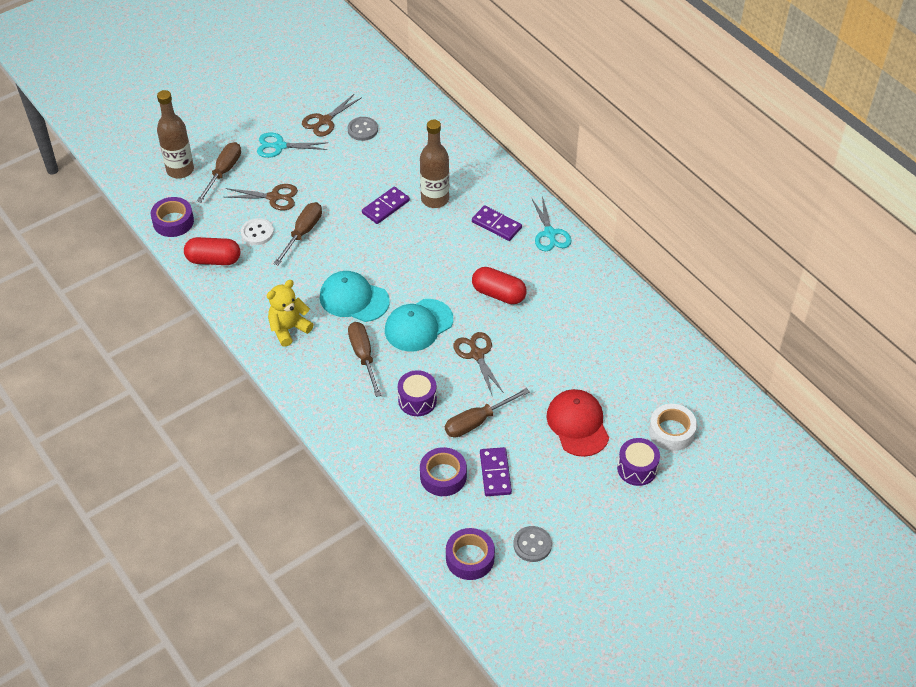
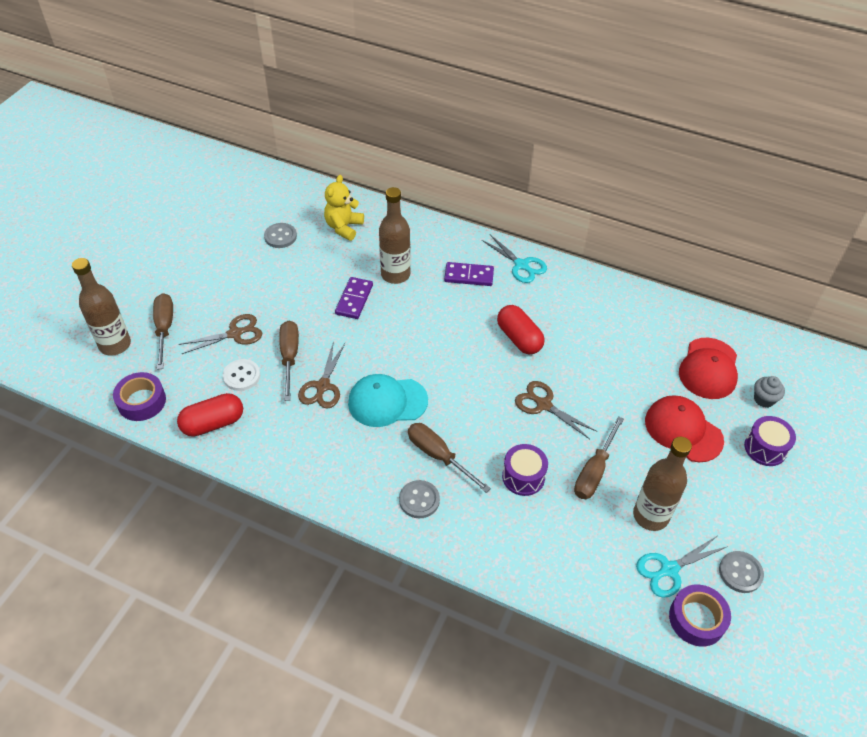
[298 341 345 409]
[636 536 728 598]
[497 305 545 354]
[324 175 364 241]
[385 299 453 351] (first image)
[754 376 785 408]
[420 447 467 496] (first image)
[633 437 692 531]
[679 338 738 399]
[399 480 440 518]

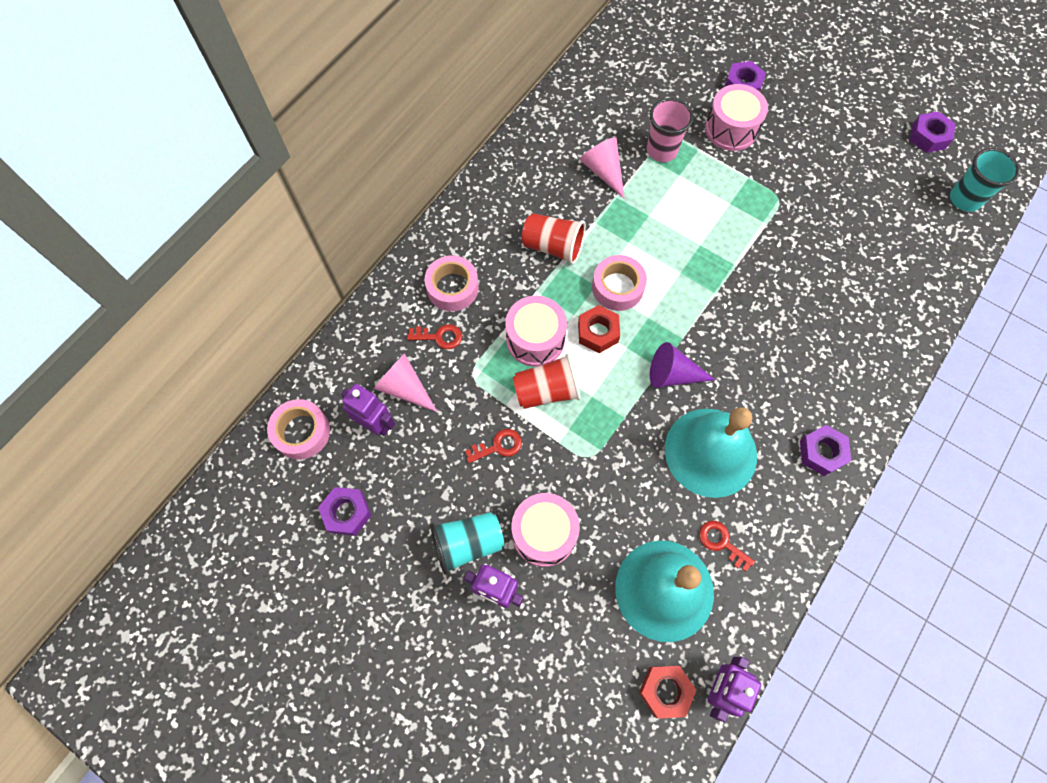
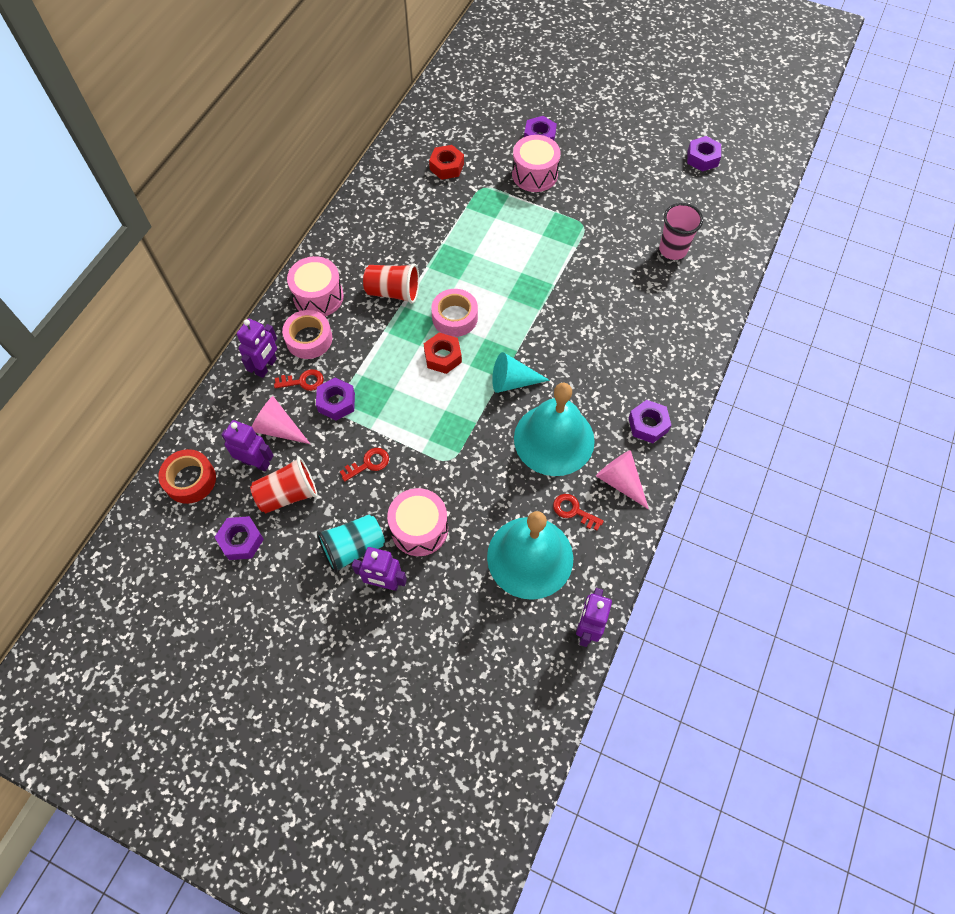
[659 203 703 260]
[596 450 649 509]
[950 148 1020 212] (first image)
[287 256 344 316]
[492 352 550 393]
[250 457 317 513]
[158 449 216 504]
[429 145 464 180]
[237 319 277 378]
[316 377 355 421]

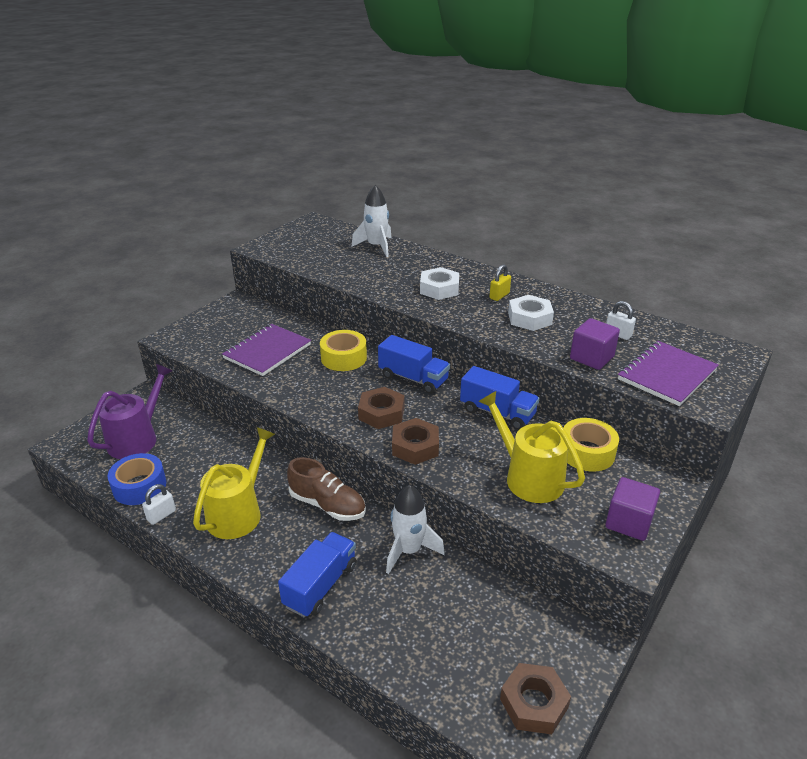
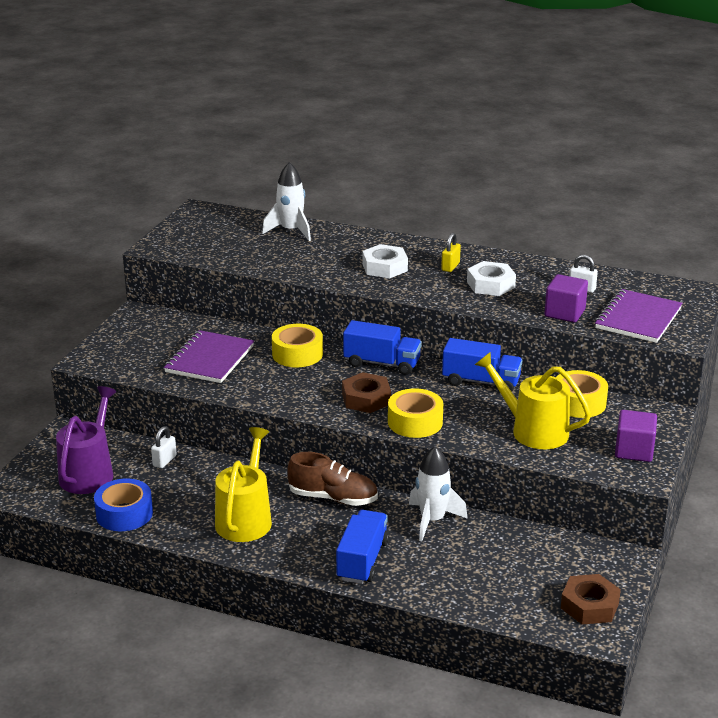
[388 388 443 438]
[151 426 177 468]

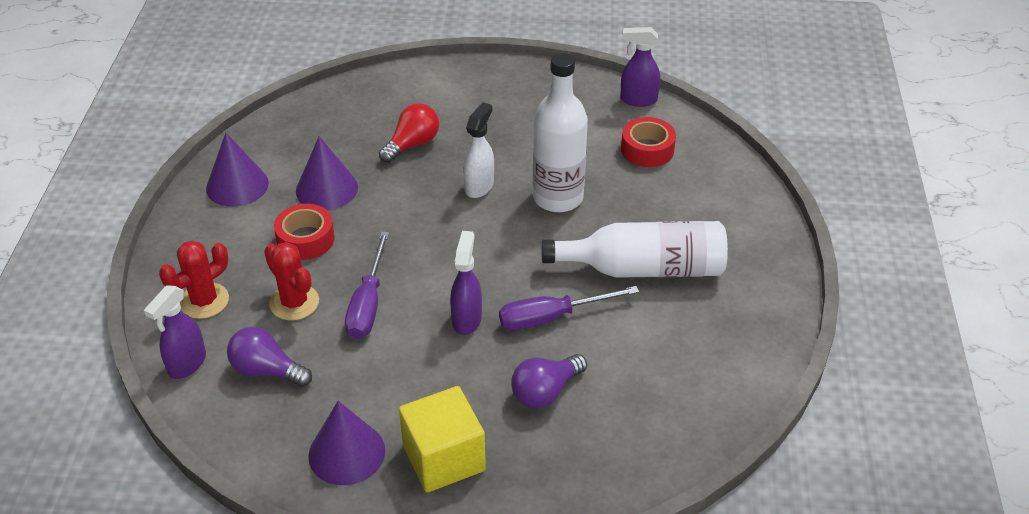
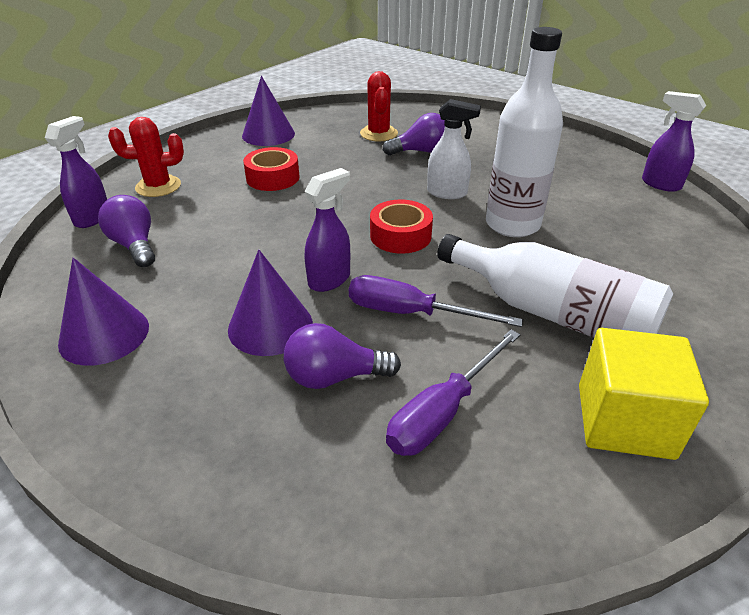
[427 99 481 199]
[383 113 445 155]
[370 200 433 254]
[228 249 313 356]
[386 330 520 456]
[360 71 398 141]
[45 116 107 228]
[579 328 709 460]

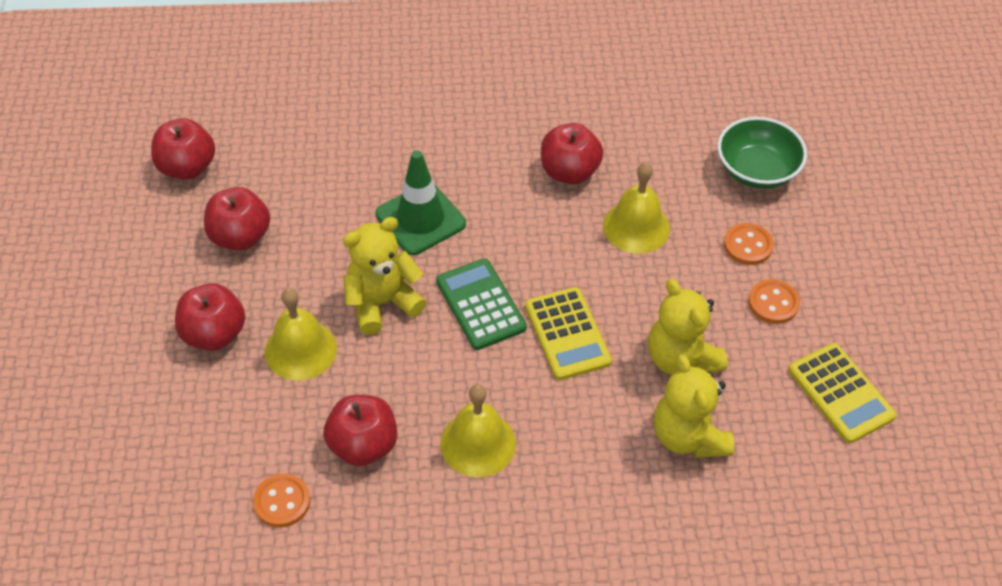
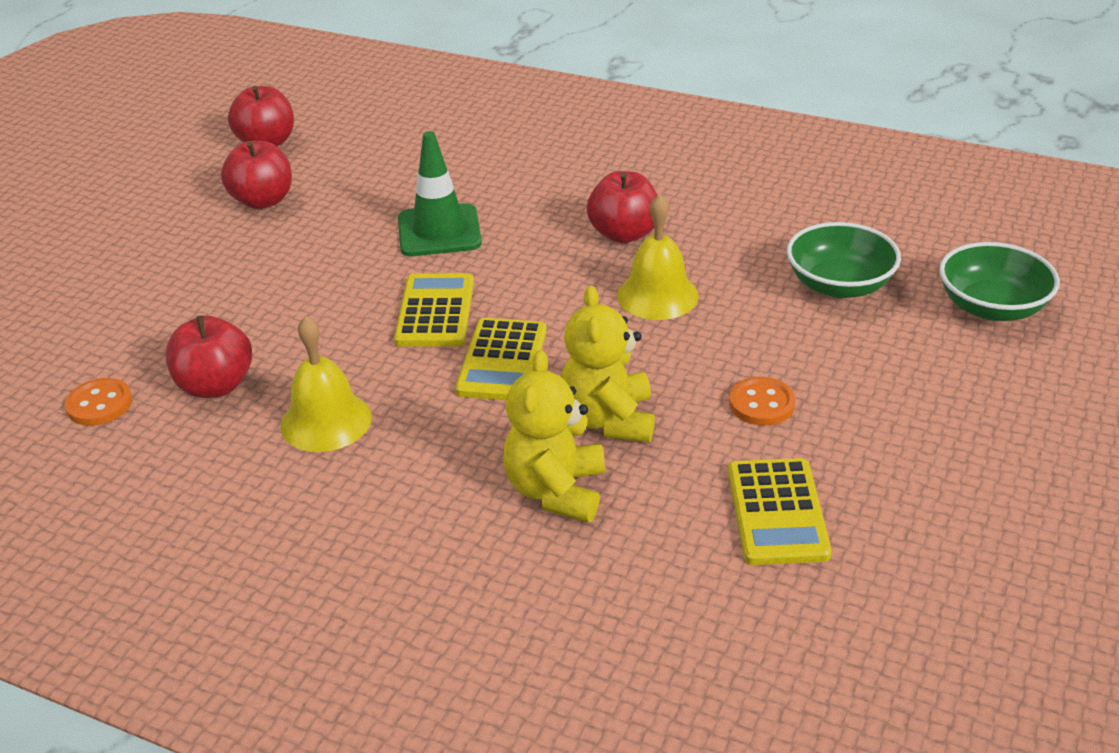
[343 217 426 335] (first image)
[724 223 774 265] (first image)
[394 273 474 347]
[175 283 245 351] (first image)
[265 288 337 381] (first image)
[939 242 1060 321]

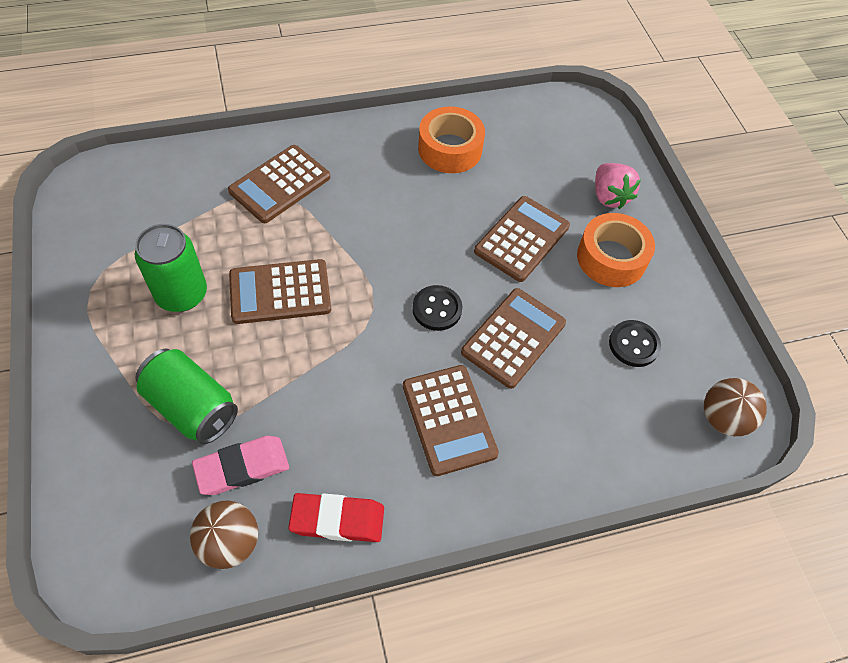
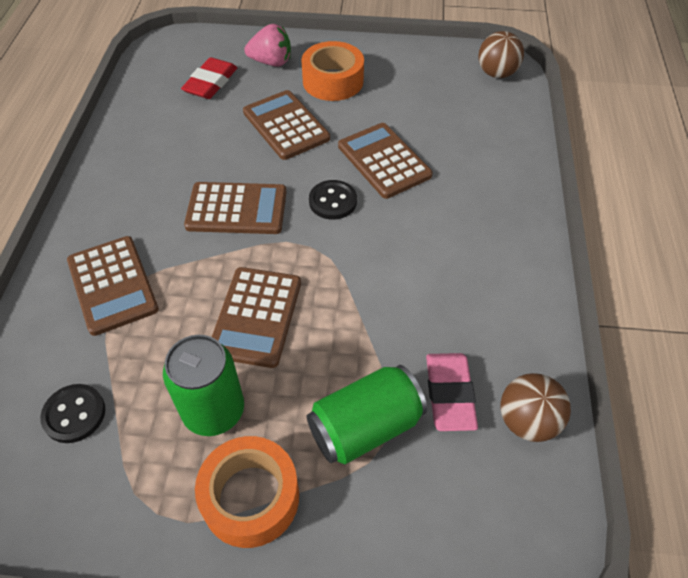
[195 436 299 548]
[40 384 105 443]
[184 182 286 234]
[181 57 237 99]

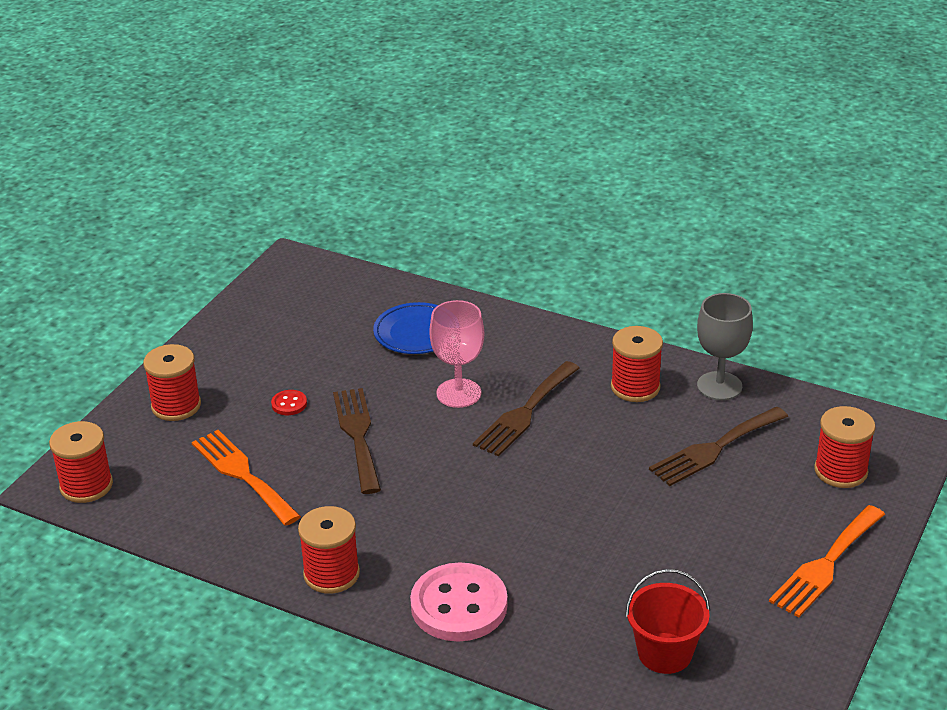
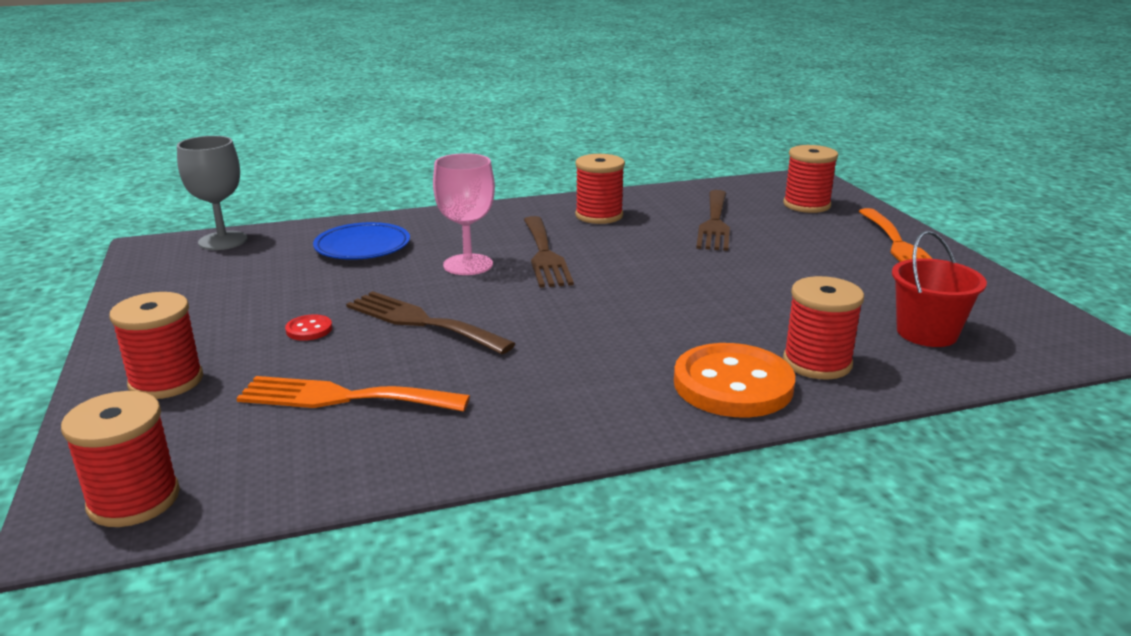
[177 136 247 250]
[783 276 864 380]
[674 343 795 417]

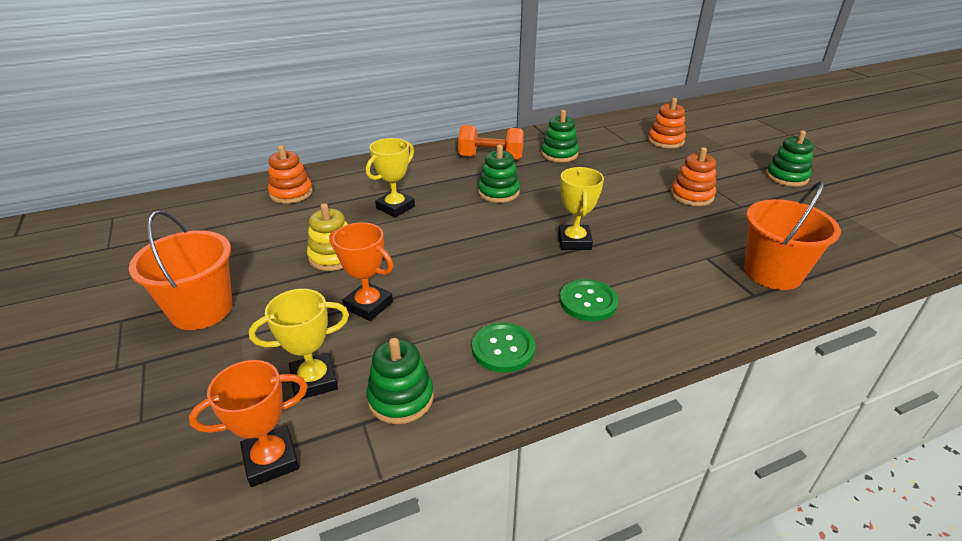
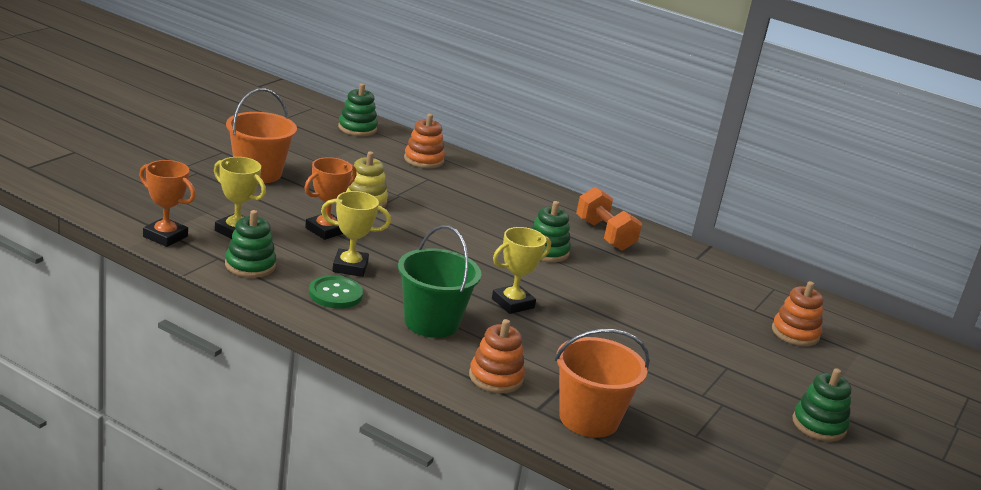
[338 83 378 136]
[321 191 391 277]
[469 319 525 393]
[304 157 357 240]
[398 225 481 338]

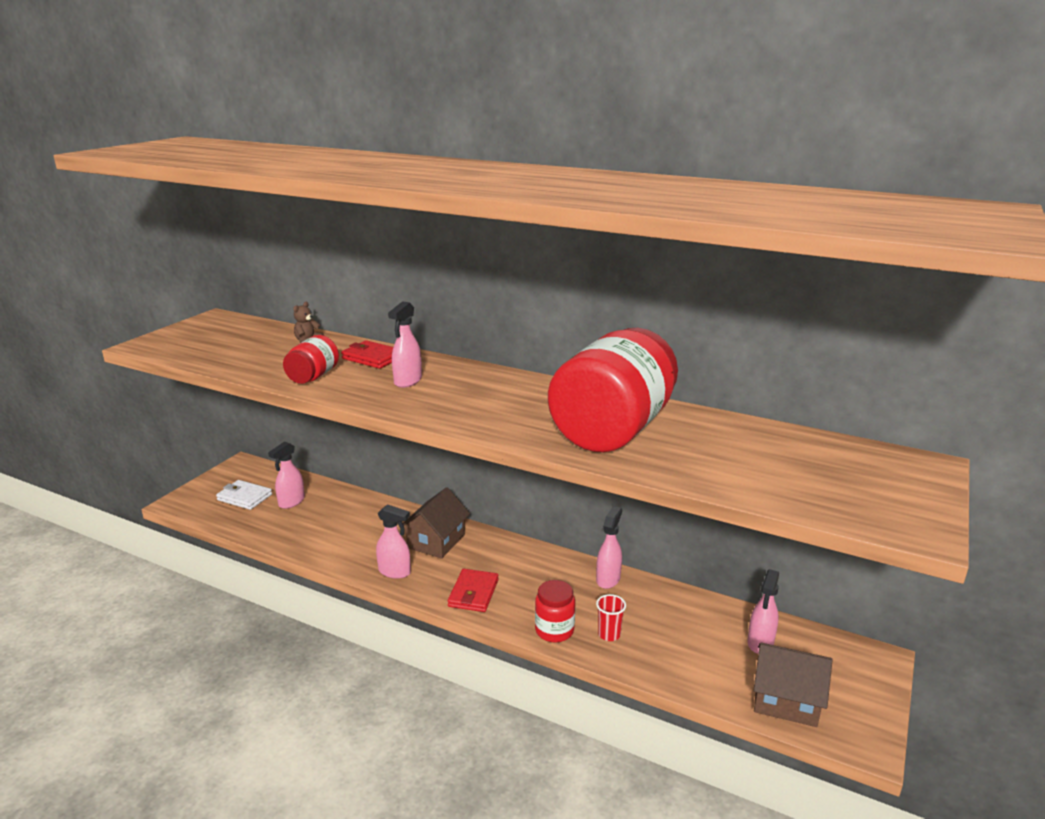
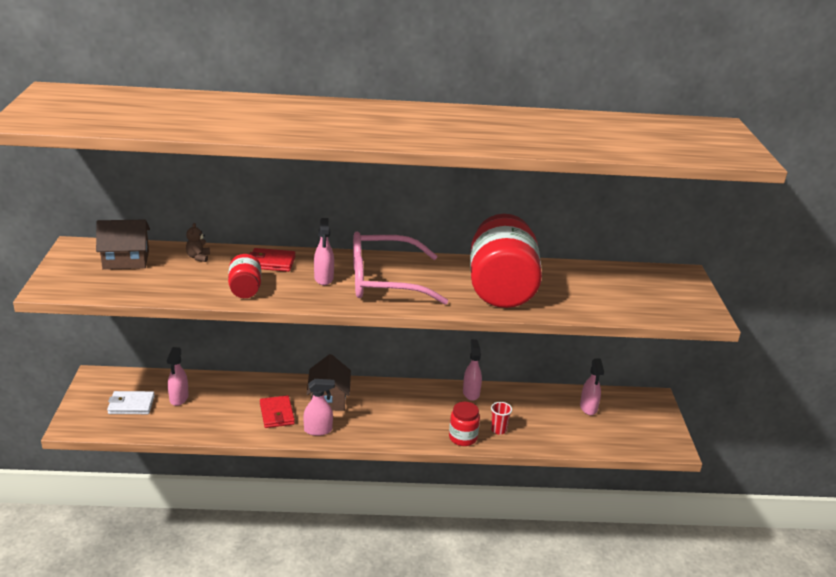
[260 395 295 428]
[96 219 150 270]
[353 232 448 305]

